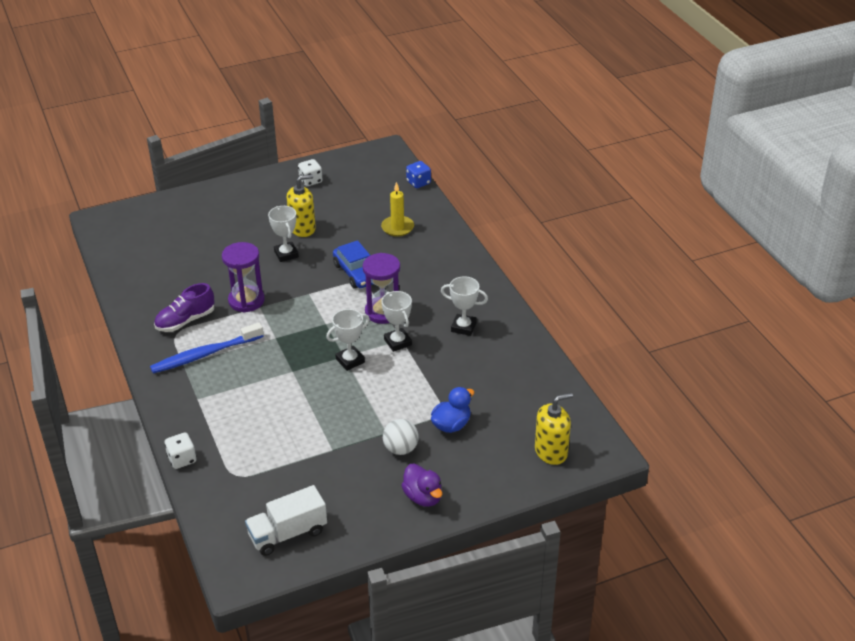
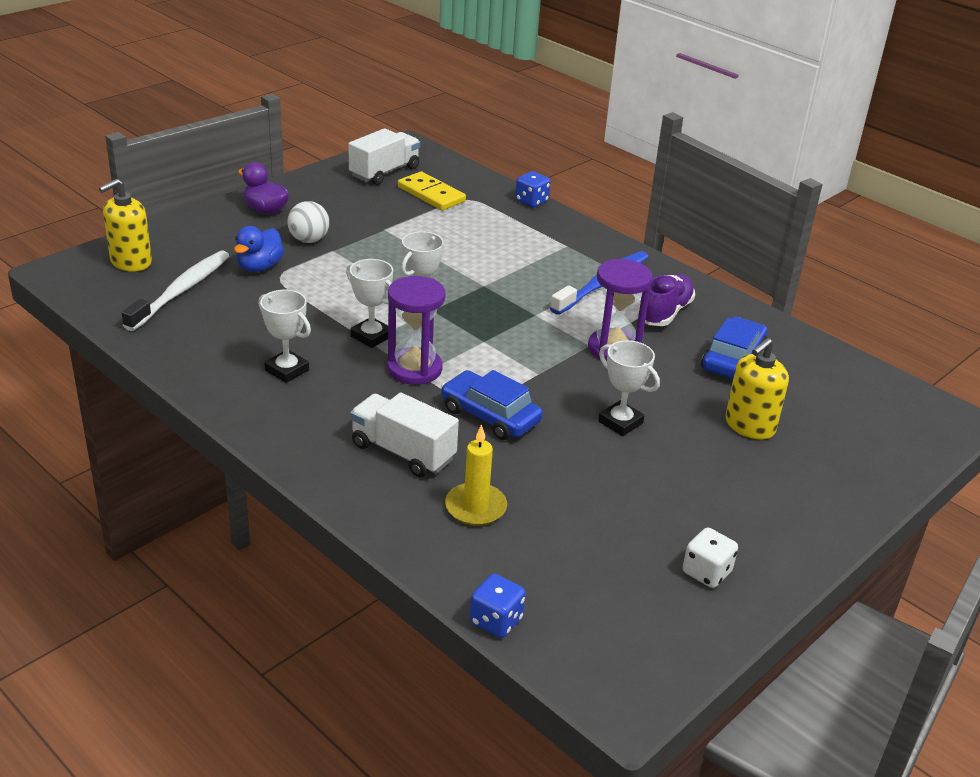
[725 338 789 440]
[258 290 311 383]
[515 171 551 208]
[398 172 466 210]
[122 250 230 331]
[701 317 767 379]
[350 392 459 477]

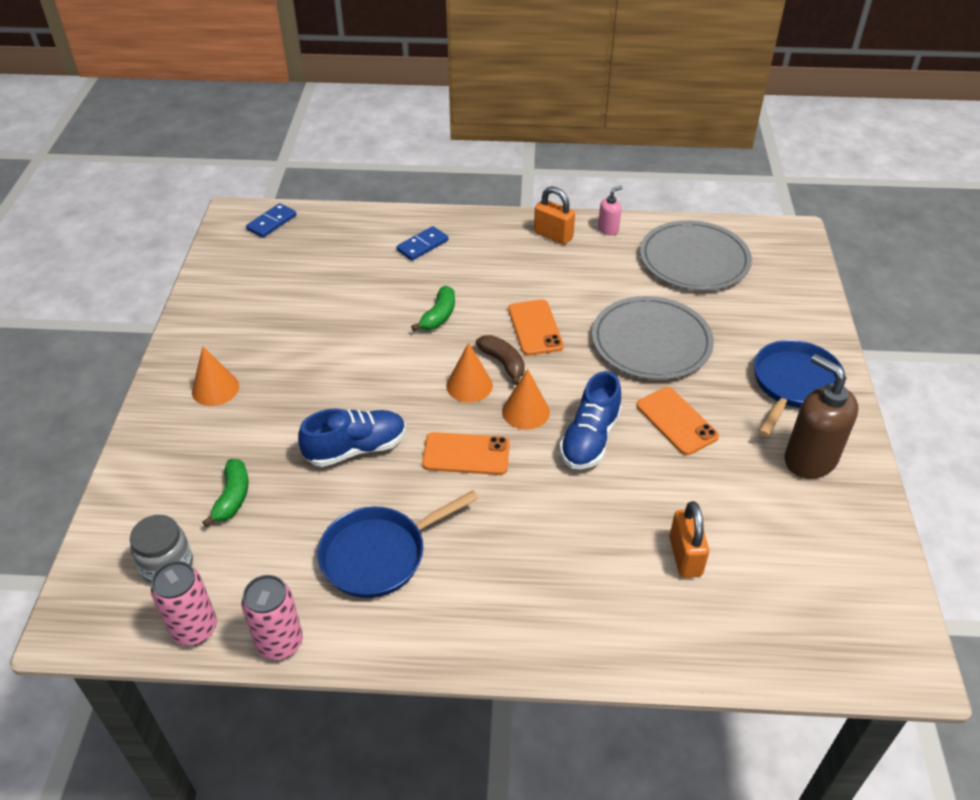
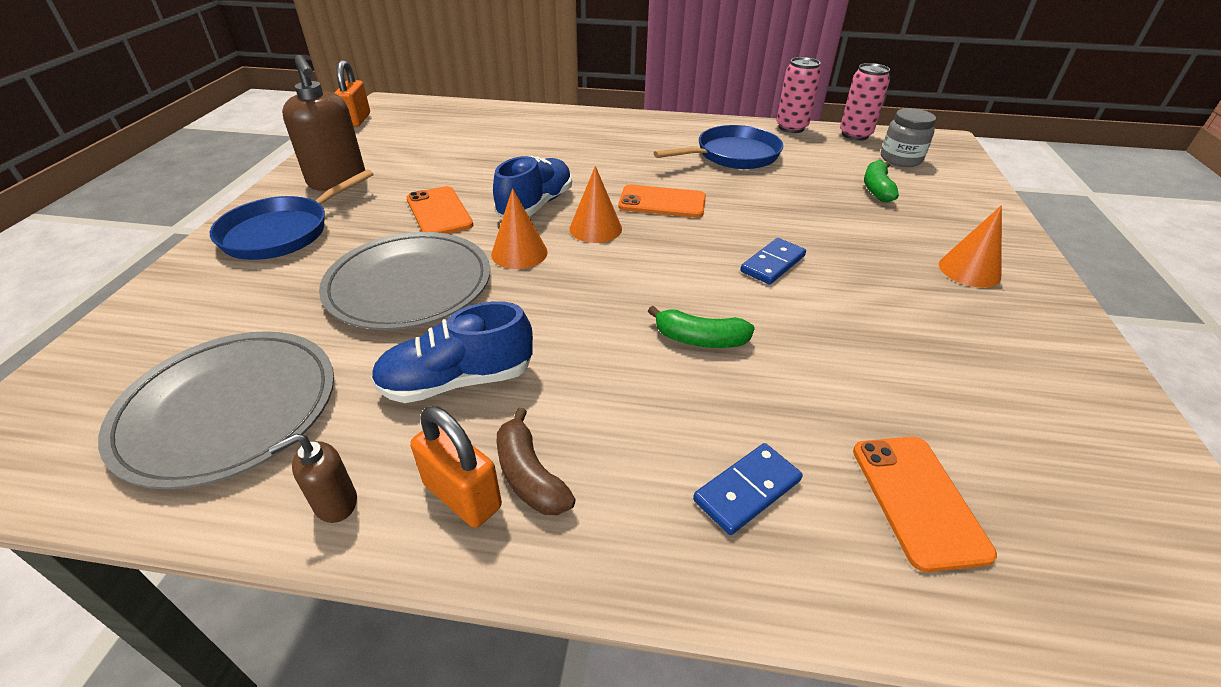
[268 434 357 523]
[740 238 806 285]
[648 306 755 348]
[853 437 997 572]
[497 408 576 515]
[491 188 548 269]
[371 301 533 403]
[334 60 370 127]

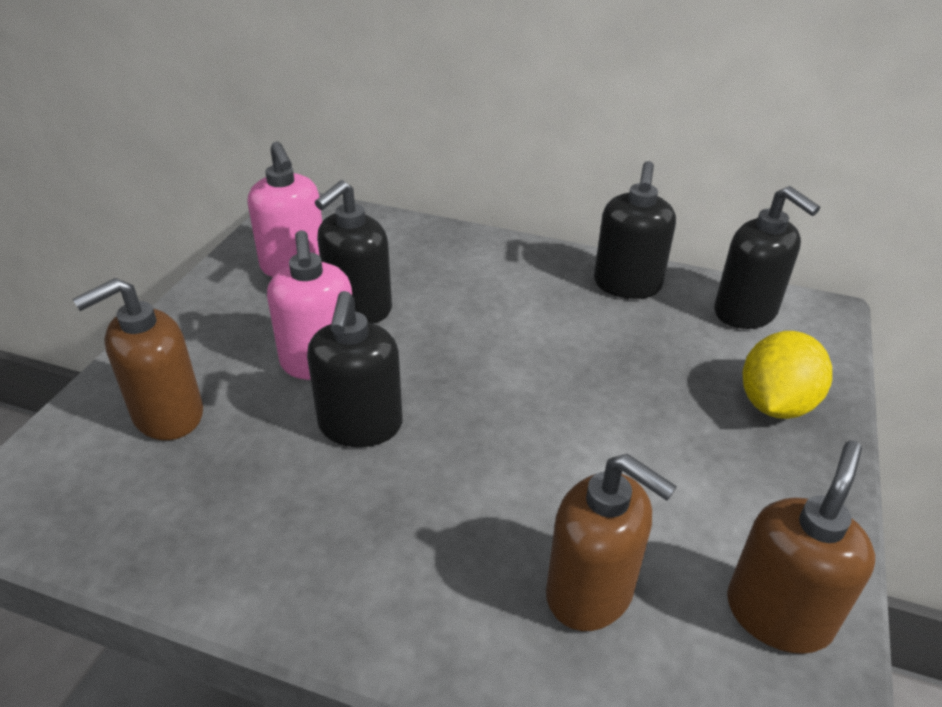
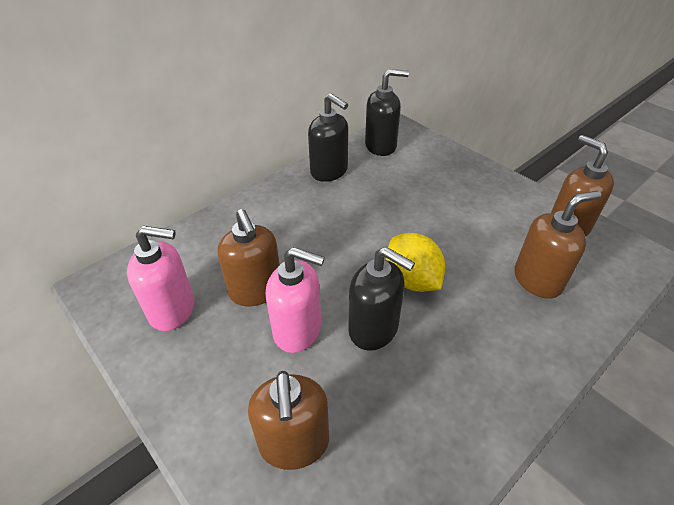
[217 209 280 306]
[386 233 445 292]

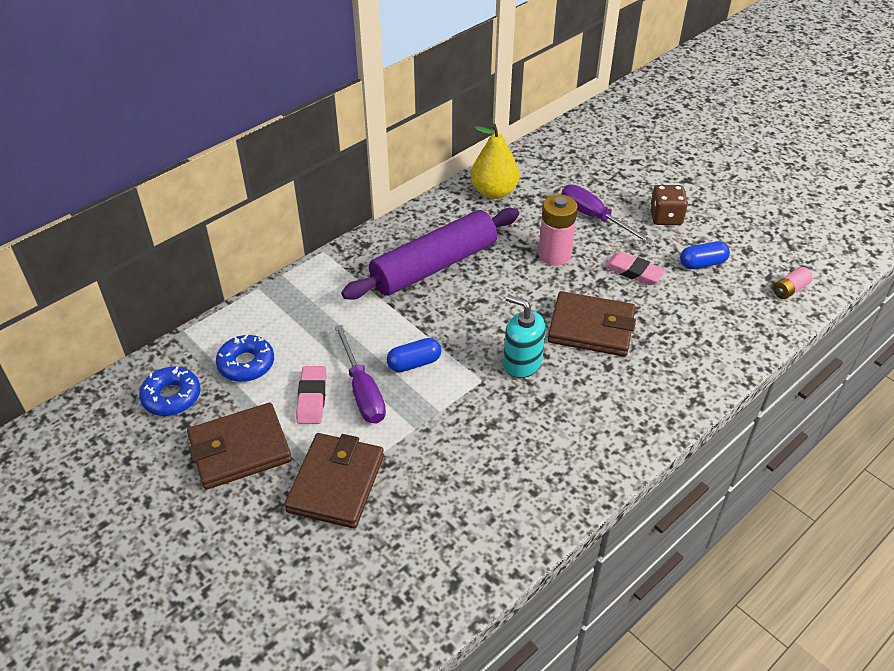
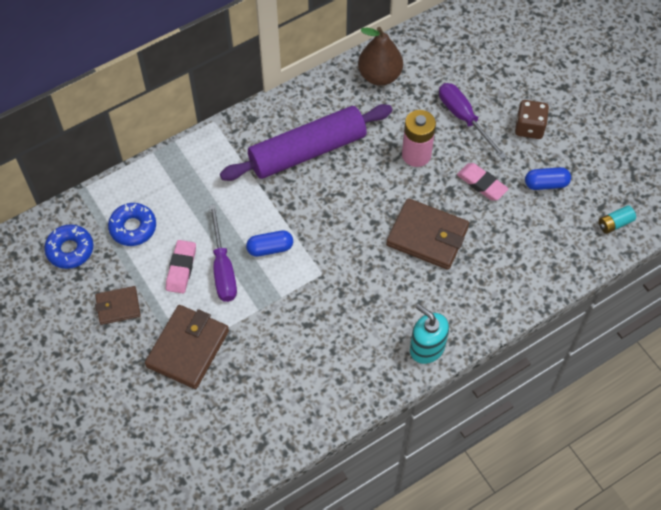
[358 27 403 86]
[599 205 636 234]
[410 304 449 364]
[95 286 141 325]

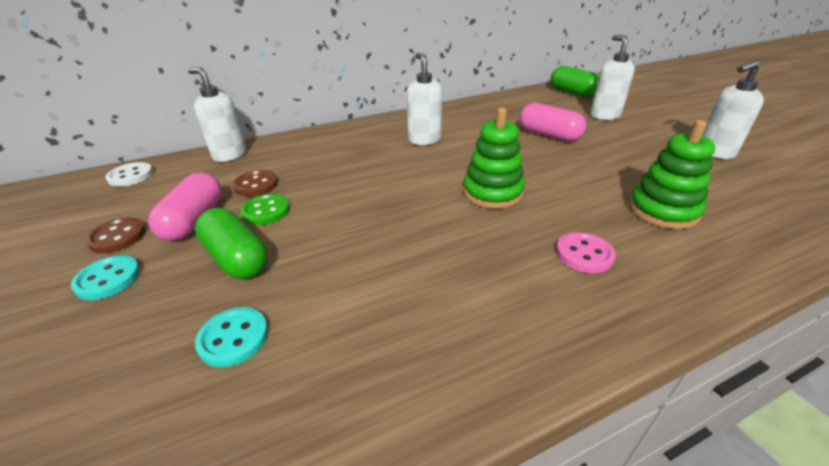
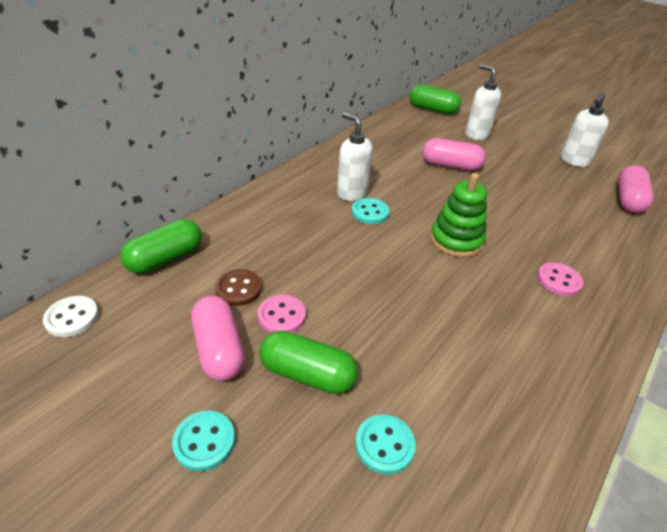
[121 219 202 274]
[629 120 715 229] (first image)
[258 295 306 333]
[85 217 146 253] (first image)
[618 165 654 213]
[352 198 389 224]

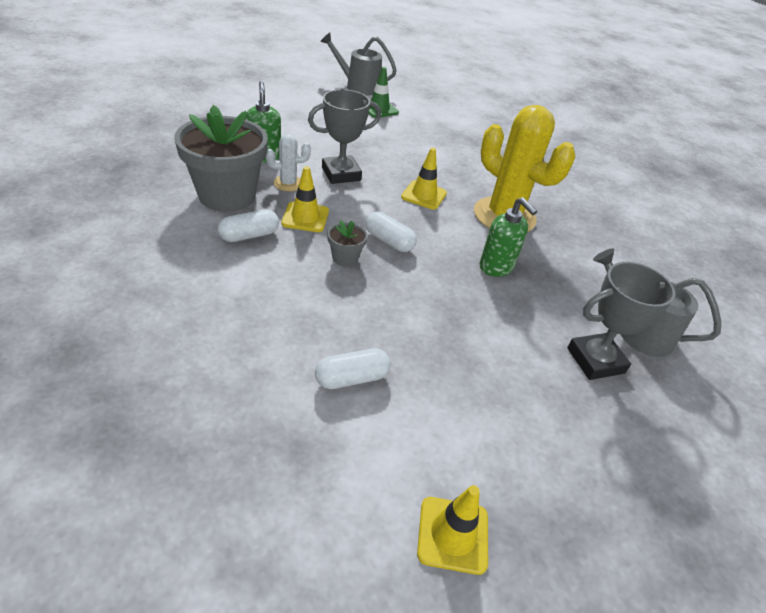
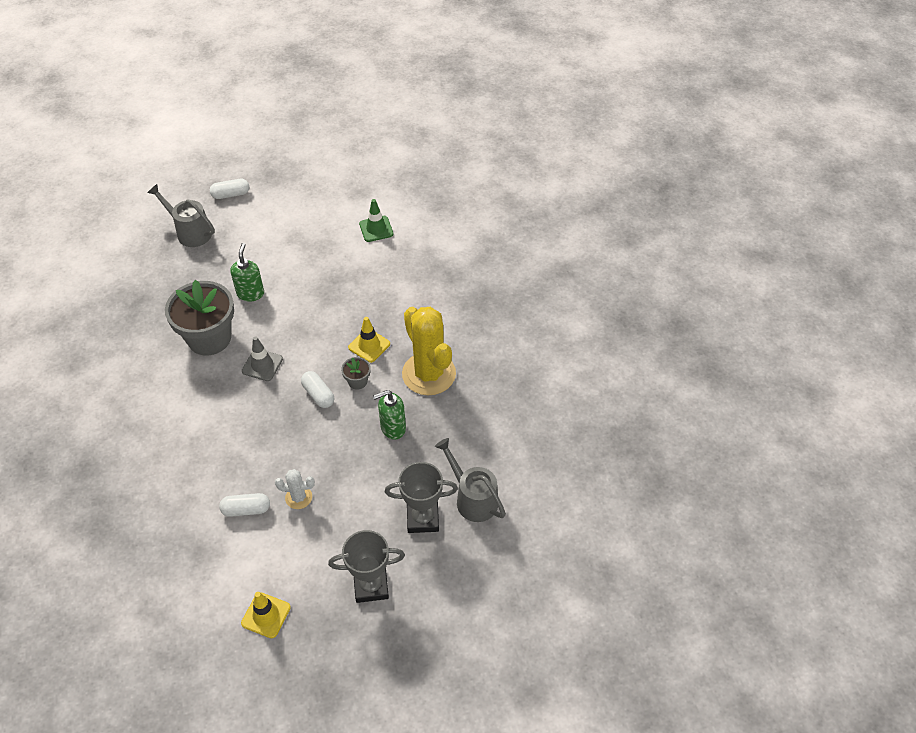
[147 184 215 247]
[328 530 405 603]
[275 469 315 509]
[242 336 283 381]
[373 390 406 440]
[210 179 249 199]
[341 357 371 390]

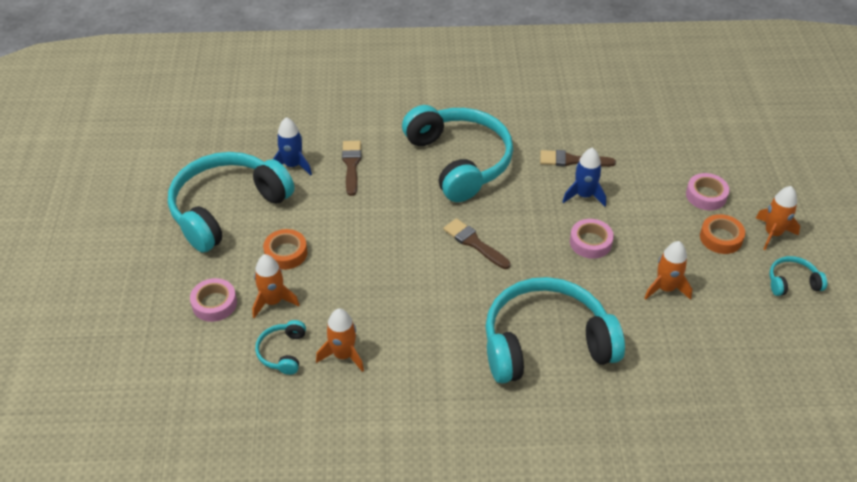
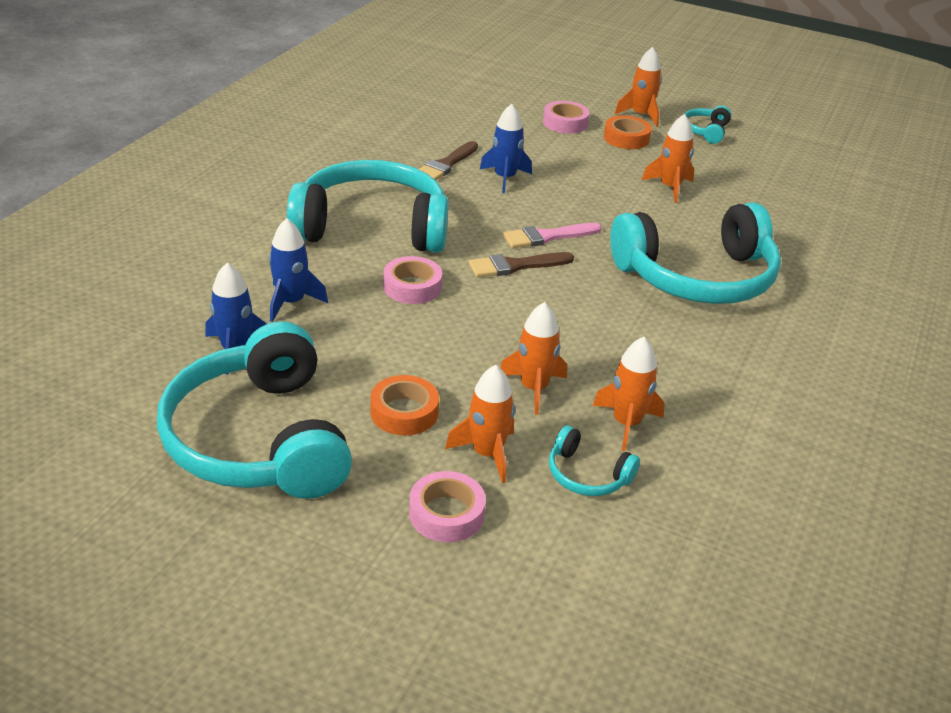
[269 218 328 322]
[383 256 442 304]
[610 202 781 304]
[503 223 602 248]
[500 302 567 415]

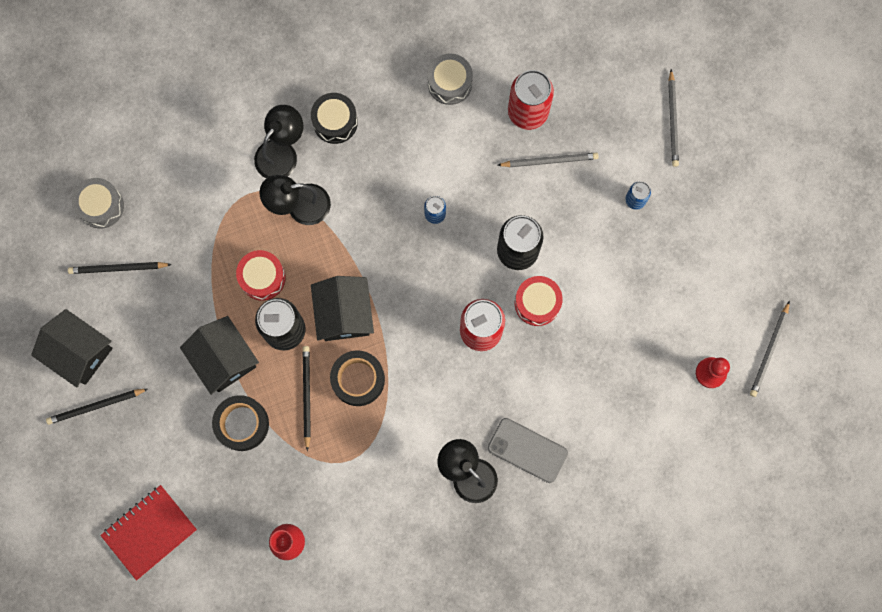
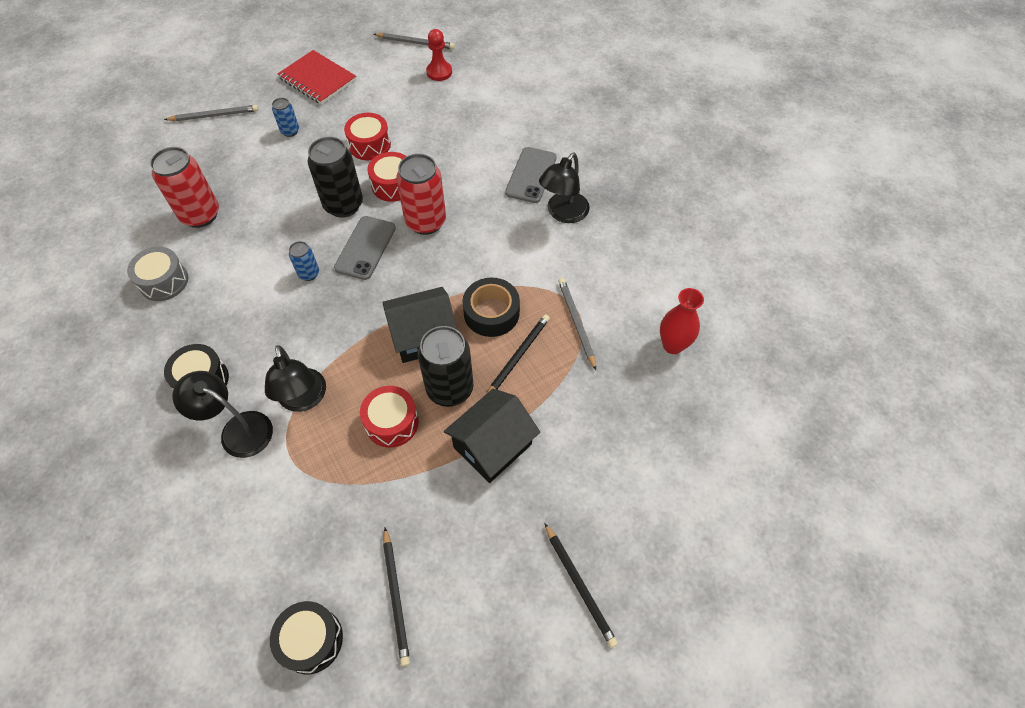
[558 278 596 370]
[270 601 343 674]
[31 309 113 387] (first image)
[487 314 550 393]
[212 395 269 451] (first image)
[278 50 356 105]
[344 113 391 160]
[334 216 396 280]

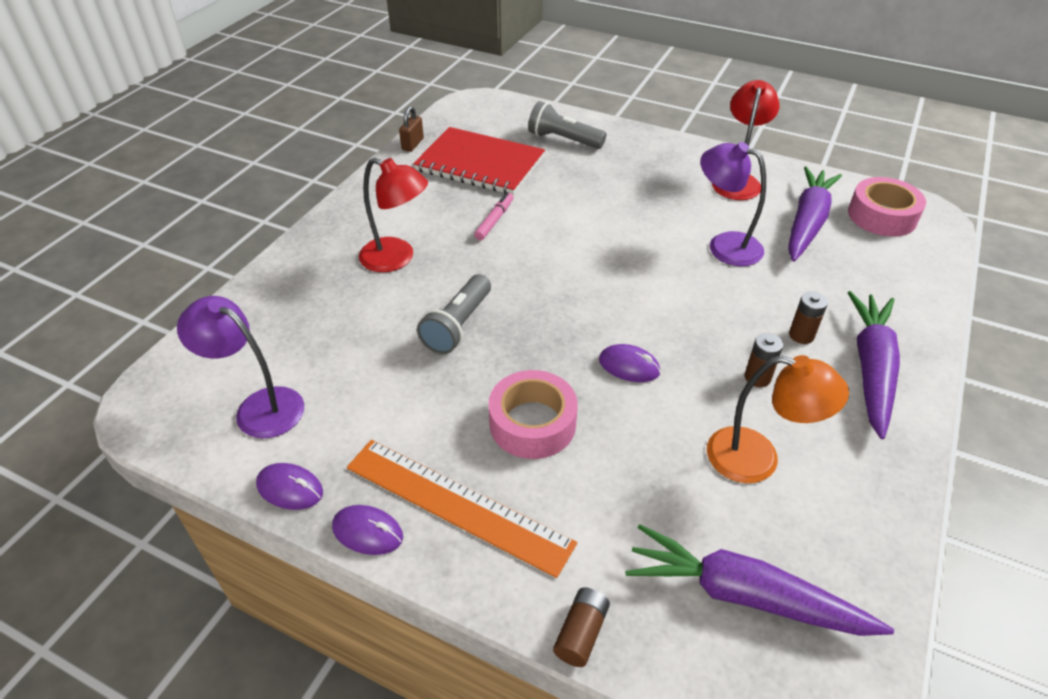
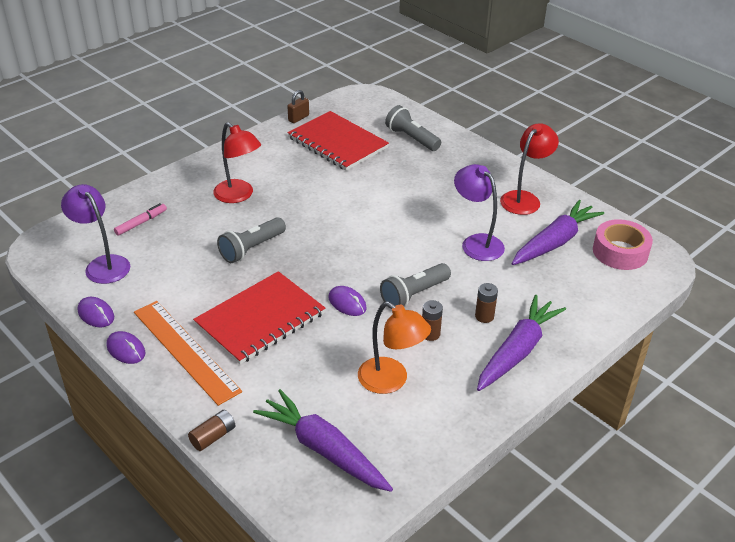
[114 203 167 236]
[193 271 325 364]
[380 263 451 309]

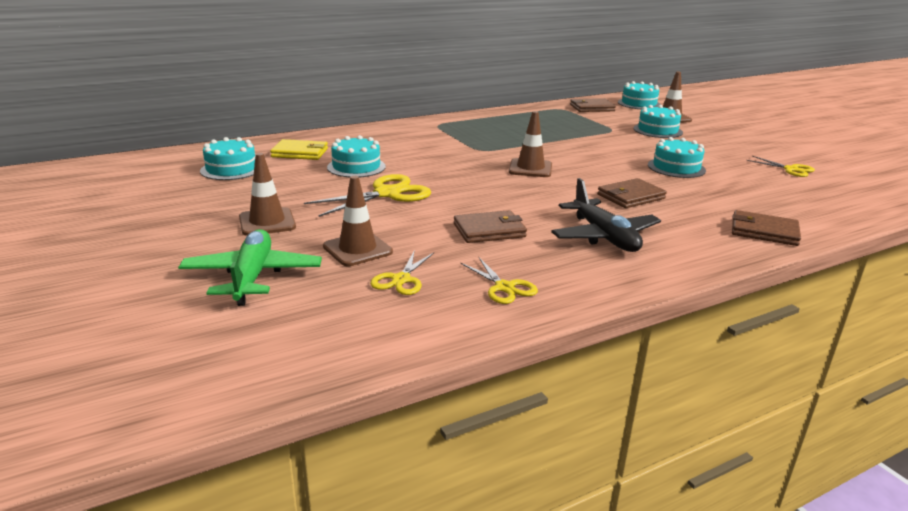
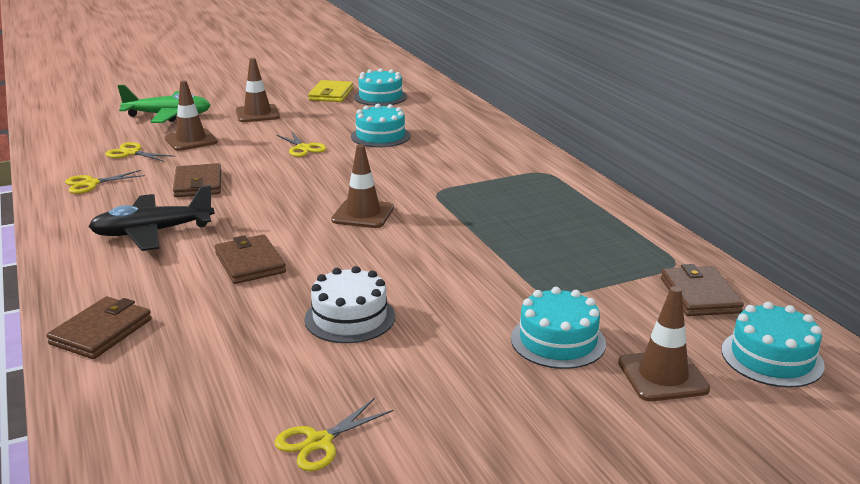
[304 266 395 343]
[308 80 353 102]
[277 132 327 157]

